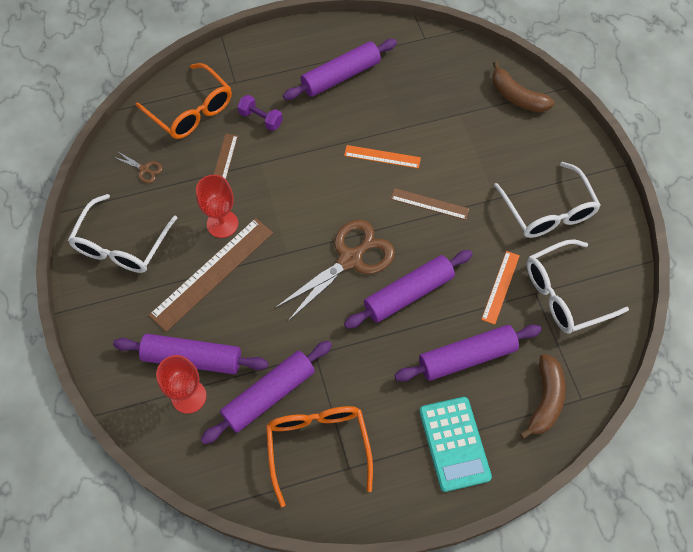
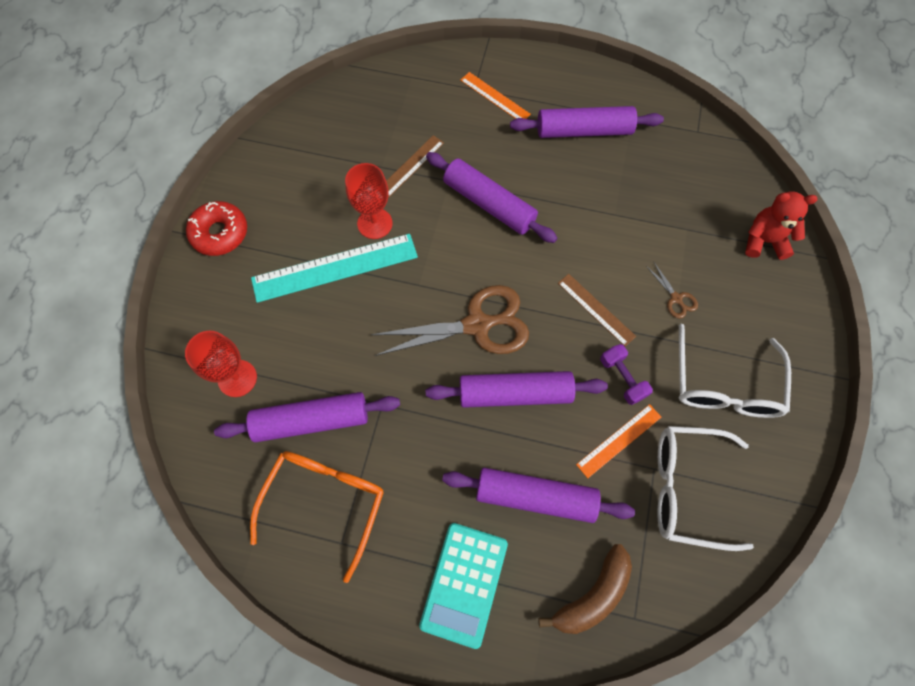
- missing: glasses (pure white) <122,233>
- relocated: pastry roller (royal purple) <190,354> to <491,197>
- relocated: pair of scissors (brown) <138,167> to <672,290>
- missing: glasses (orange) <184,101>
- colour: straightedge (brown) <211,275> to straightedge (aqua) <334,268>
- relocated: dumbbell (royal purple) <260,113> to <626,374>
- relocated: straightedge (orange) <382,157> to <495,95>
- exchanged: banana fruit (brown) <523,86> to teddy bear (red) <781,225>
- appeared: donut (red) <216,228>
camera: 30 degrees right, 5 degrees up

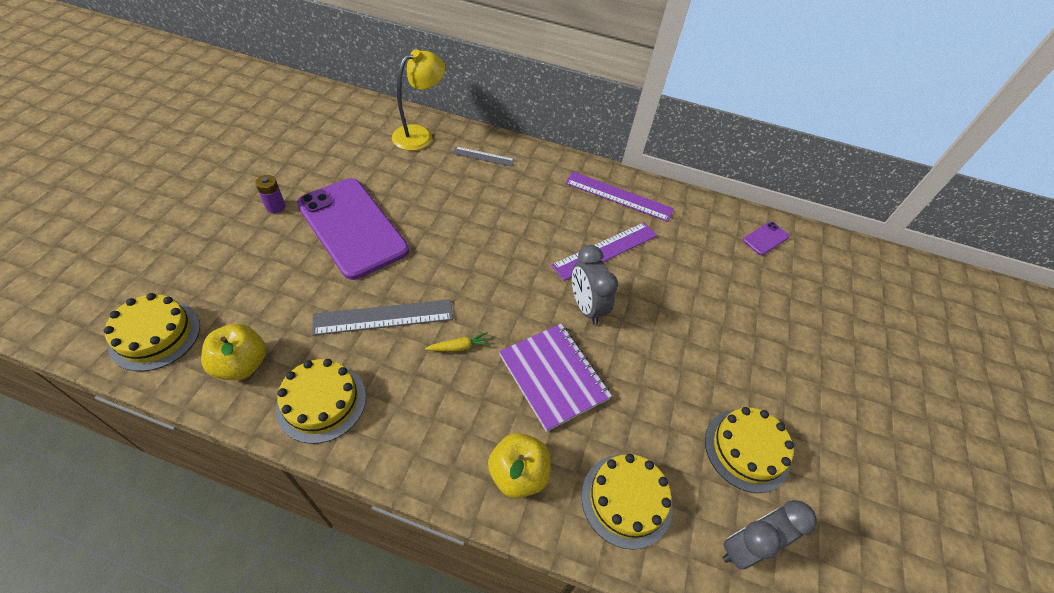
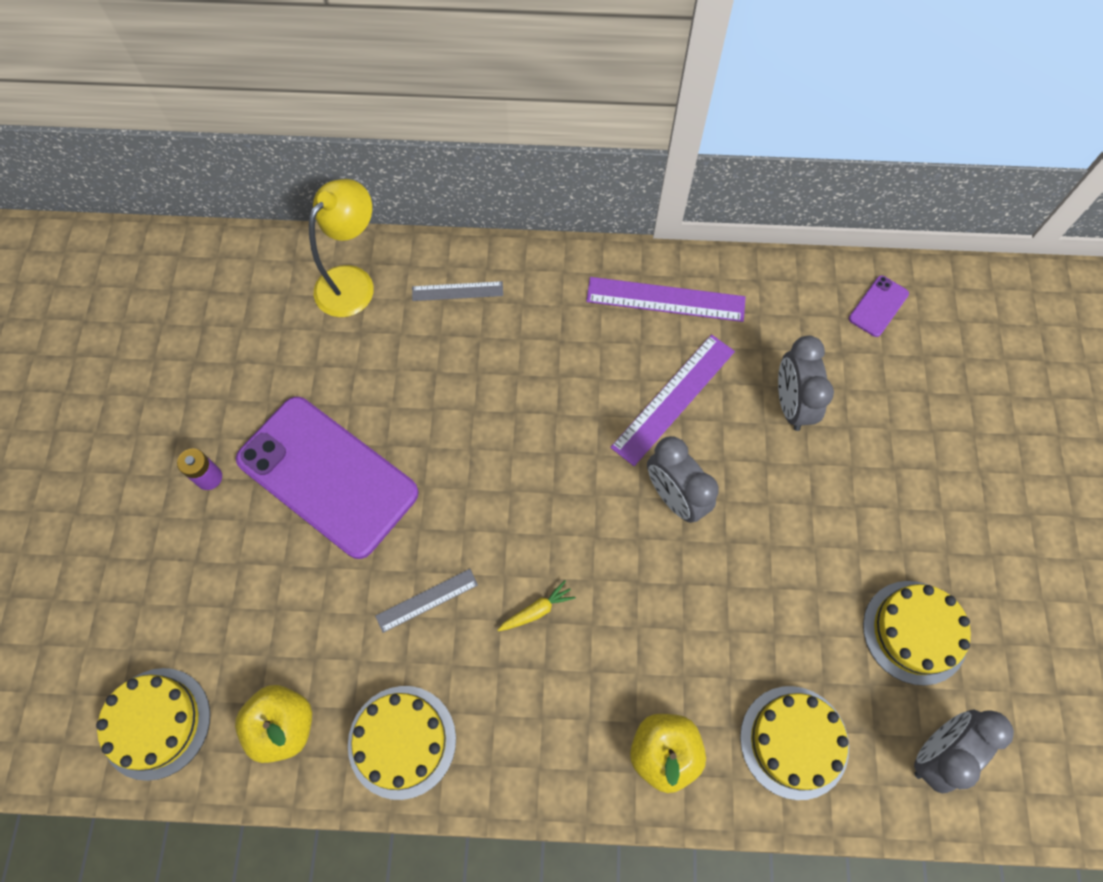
- size: straightedge (ash-grey) <382,317> = <426,601> x0.58
- missing: notebook (royal purple) <555,378>
- appeared: alarm clock (ash-grey) <806,383>
camera: 10 degrees left, 15 degrees up

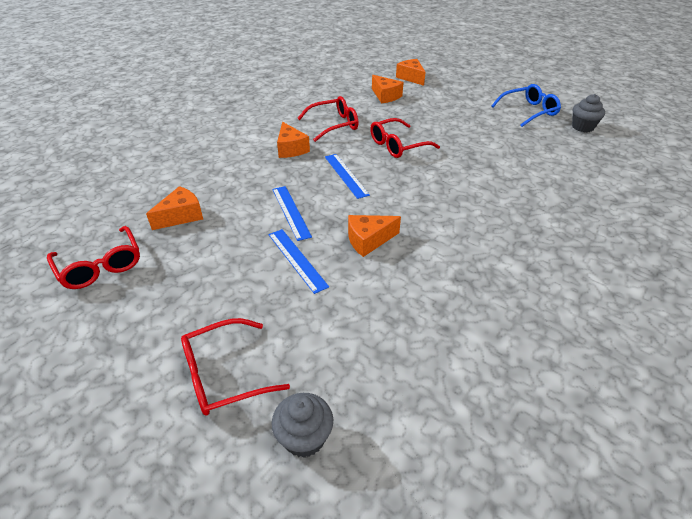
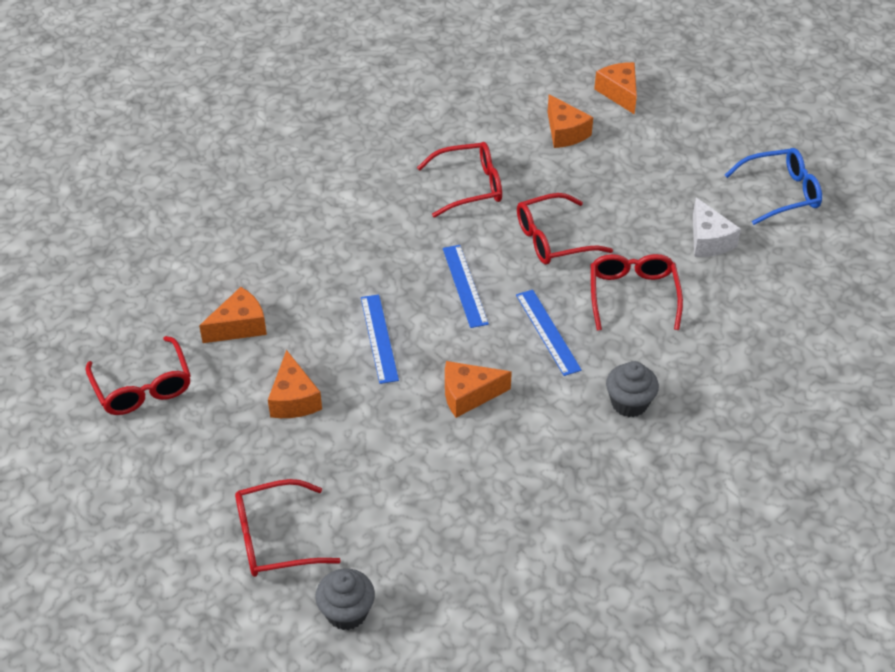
- relocated: straightedge (royal blue) <298,261> to <549,333>
- relocated: cheese wedge (orange) <293,140> to <295,384>
- relocated: fairy cake (ash-grey) <588,113> to <632,389>
- appeared: glasses (red) <637,292>
- appeared: cheese wedge (pure white) <717,227>
camera: 10 degrees right, 5 degrees up

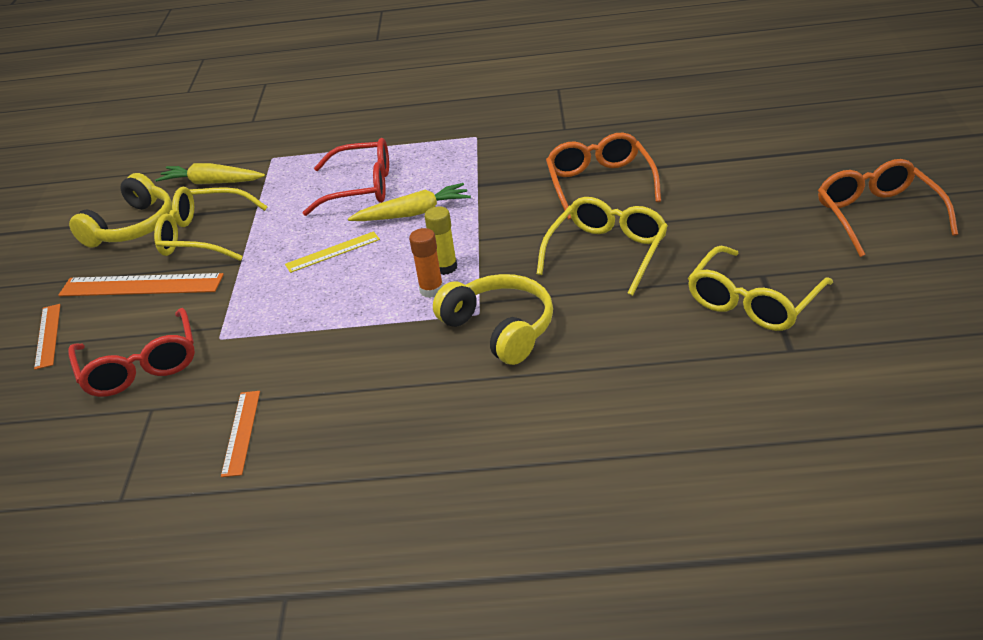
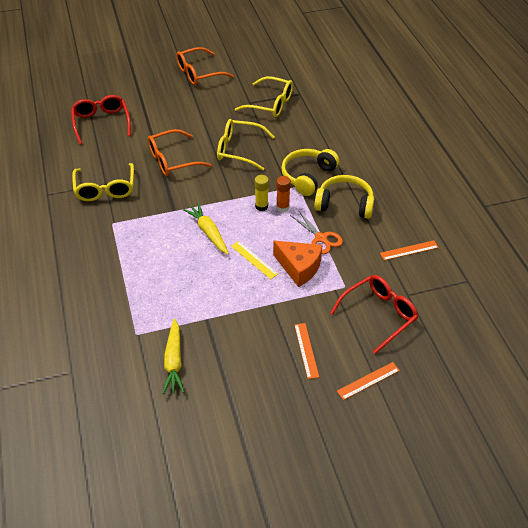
- size: straightedge (orange) <141,284> = <306,351> x0.59
- relocated: headset (bright yellow) <120,210> to <344,197>
- relocated: glasses (bright yellow) <211,223> to <103,182>
- relocated: glasses (red) <346,177> to <101,120>
- appeared: cheese wedge (orange) <297,264>
- appeared: pair of scissors (orange) <316,232>
camera: 110 degrees left, 10 degrees up

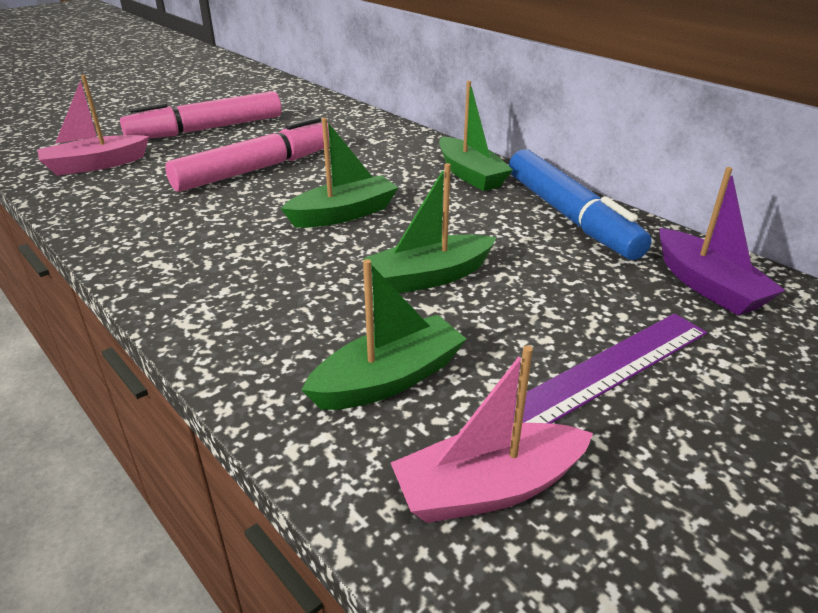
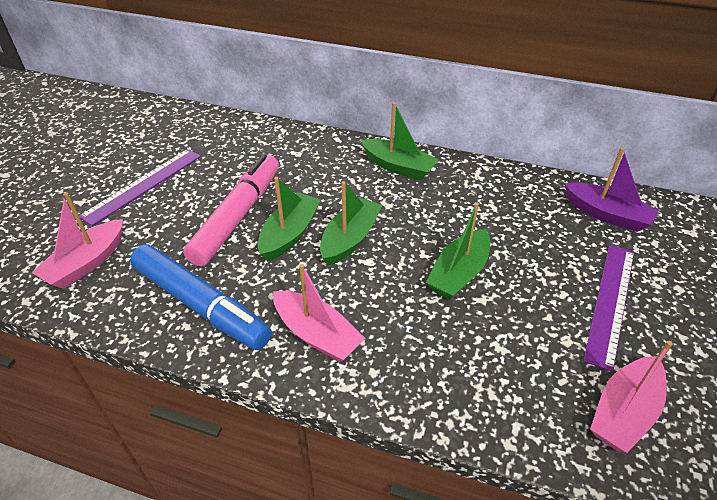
- exchanged: marker pen (rose-pink) <201,114> to straightedge (royal purple) <140,187>
- relocated: boat (green) <384,334> to <289,219>
- relocated: marker pen (royal blue) <580,204> to <201,297>
- appeared: boat (rose-pink) <319,313>
camera: 30 degrees left, 10 degrees up

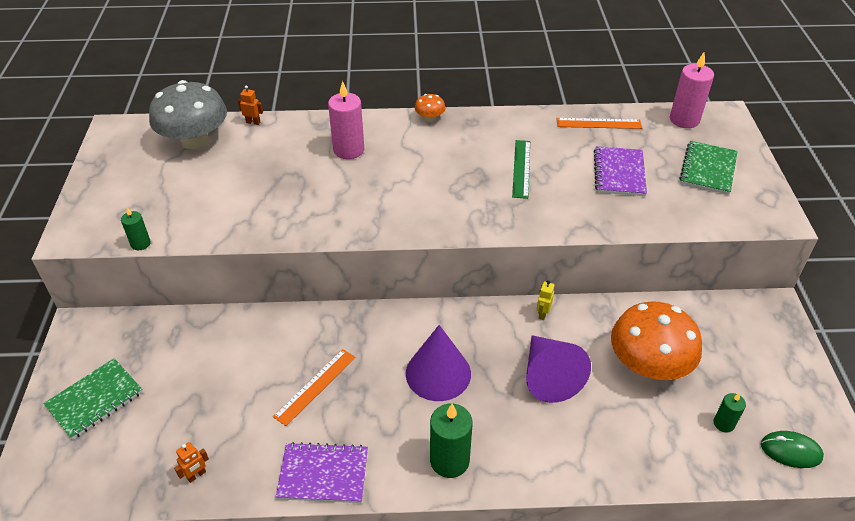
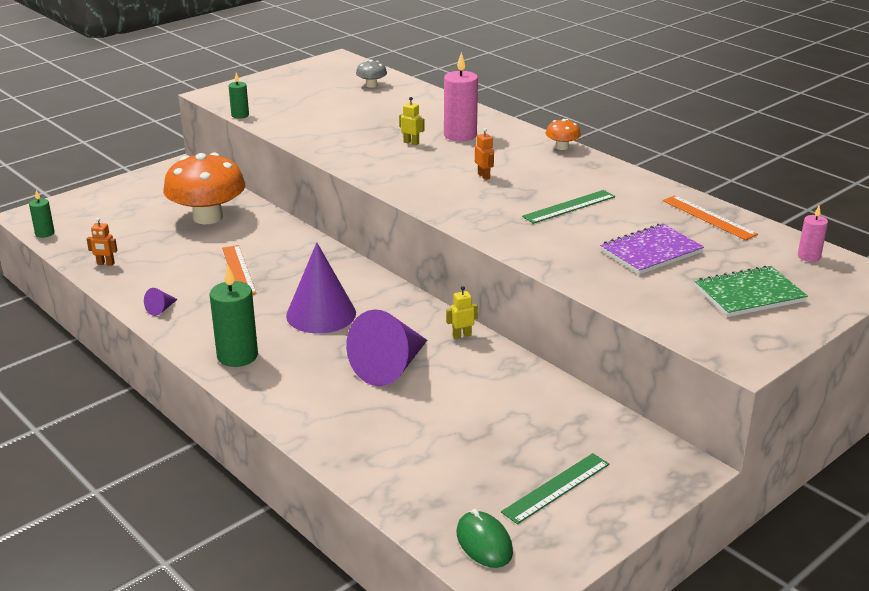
- missing: notebook (green) <93,399>
- size: mushroom (ash-grey) <188,114> = <371,73> x0.43
- relocated: toy robot (orange) <250,105> to <484,154>
- spun: straightedge (orange) <314,387> = <239,269> 75 degrees clockwise
- exchanged: notebook (royal purple) <322,472> to cone (royal purple) <161,302>
- relocated: mushroom (orange) <656,340> to <204,188>
- size: wax candle (rose-pink) <692,90> = <813,234> x0.55
- relocated: wax candle (green) <730,412> to <42,214>
- appeared: toy robot (bright yellow) <411,121>
- appeared: straightedge (green) <555,488>
camera: 50 degrees right, 15 degrees down

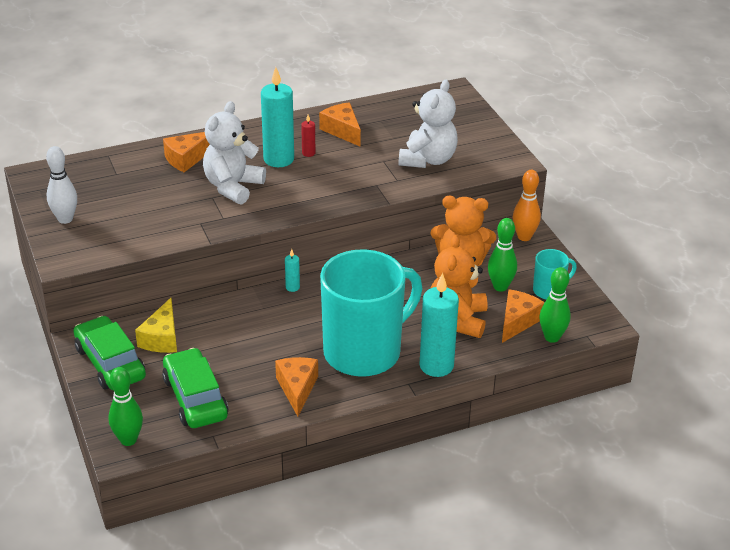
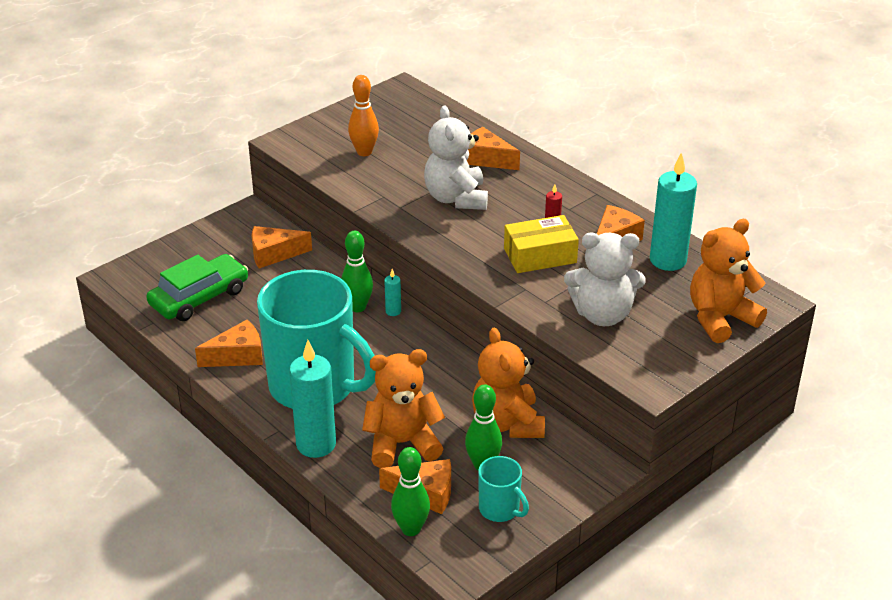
- missing: tenpin (pure white) <61,185>
- missing: toy car (green) <109,353>
- relocated: tenpin (green) <126,406> to <357,271>
- colour: cheese wedge (bright yellow) <156,325> to cheese wedge (orange) <282,247>
- spun: teddy bear (pure white) <234,153> = <456,158> 105 degrees counterclockwise
- relocated: wax candle (aqua) <277,117> to <673,211>
- relocated: tenpin (orange) <527,205> to <363,115>
- appeared: box (bright yellow) <541,244>
- appeared: teddy bear (orange) <728,281>
camera: 70 degrees right, 0 degrees up

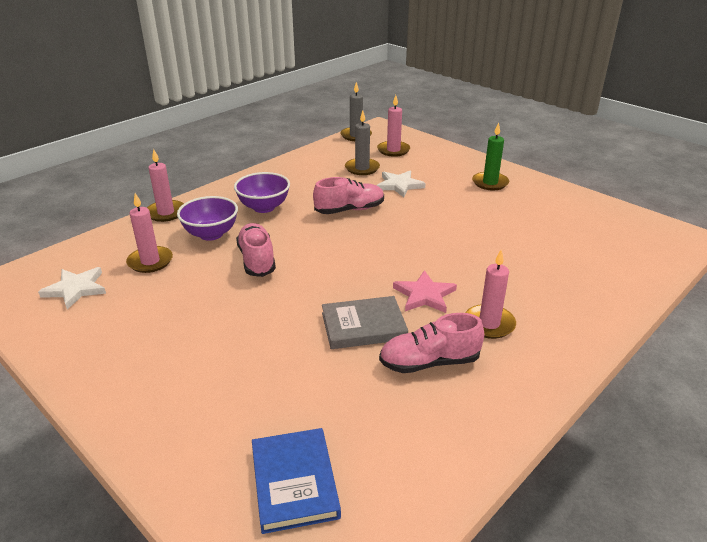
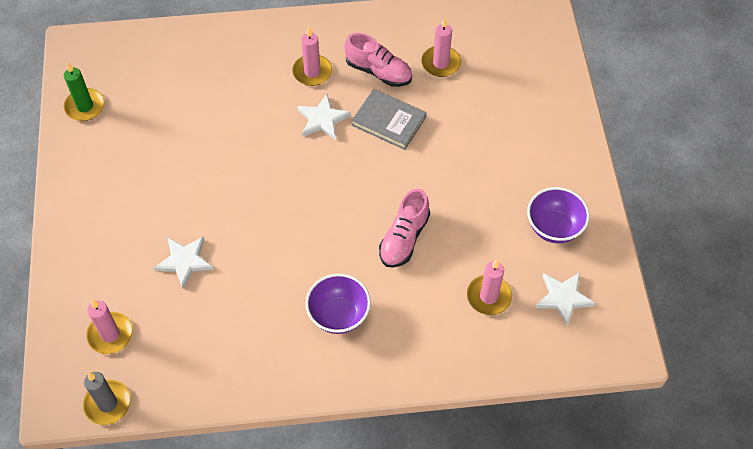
- relocated: wax candle (rose-pink) <165,185> to <441,47>
- relocated: bowl (royal purple) <207,218> to <558,215>
- missing: hardcover (royal blue) <296,481>
- missing: sneaker (rose-pink) <348,195>
- missing: wax candle (ash-grey) <362,143>
- colour: five-pointed star (rose-pink) <425,291> to five-pointed star (pure white) <324,117>
- relocated: wax candle (green) <490,156> to <84,91>
camera: 140 degrees left, 25 degrees up

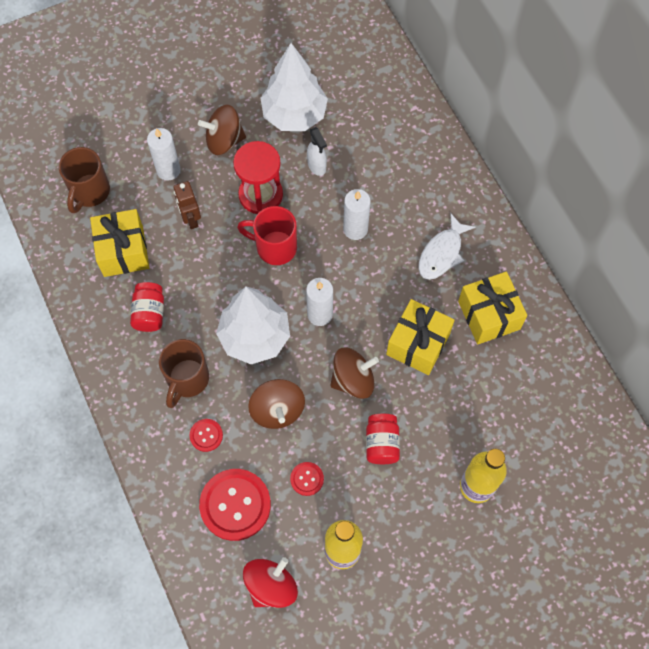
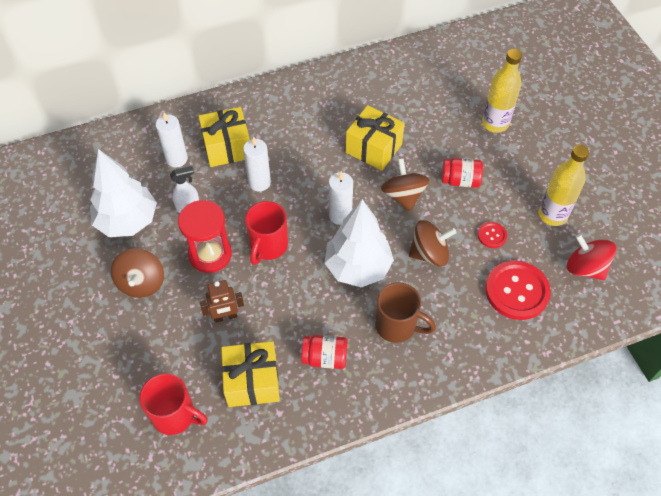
- colour: tea mug (brown) <84,180> to tea mug (red) <173,404>
- relocated: wax candle (pure white) <163,154> to <171,139>
- missing: sewing button (red) <206,435>
- missing: toy fish (pure white) <446,246>
- relocated: present (bright yellow) <492,308> to <224,137>
camera: 85 degrees left, 10 degrees down

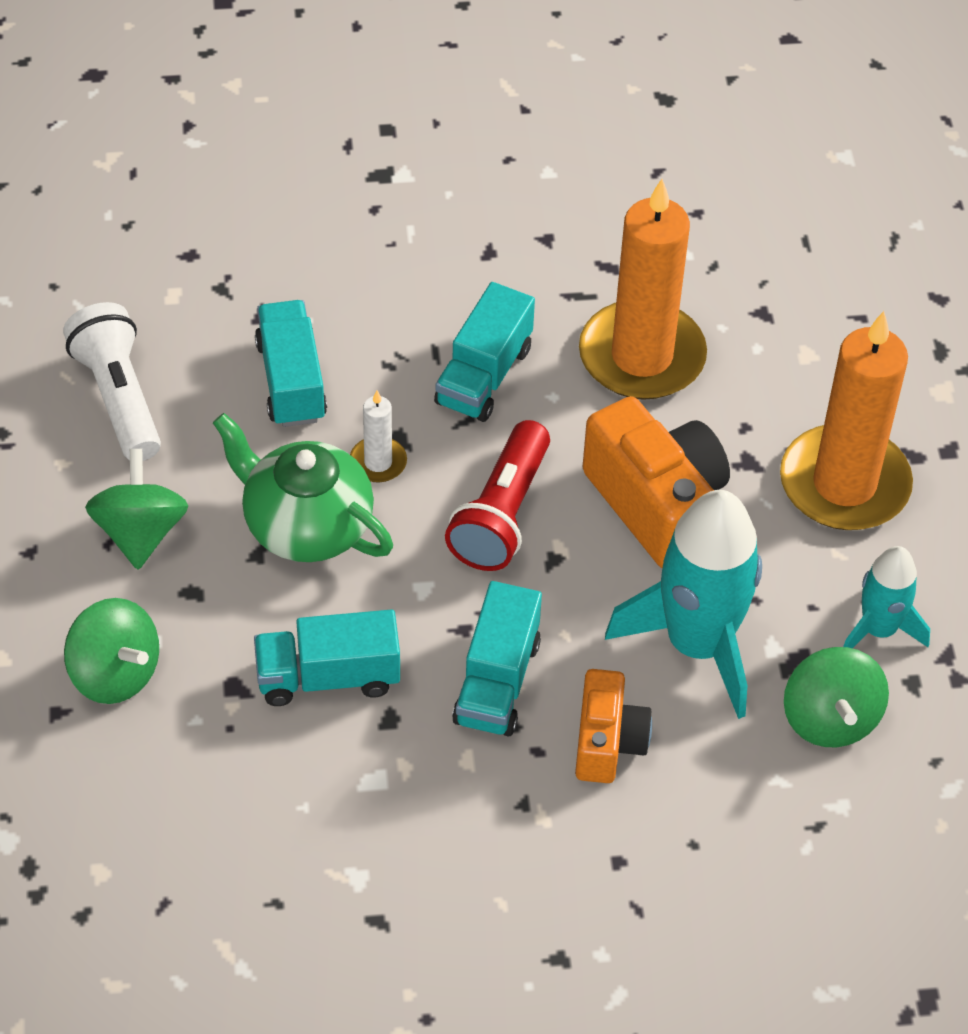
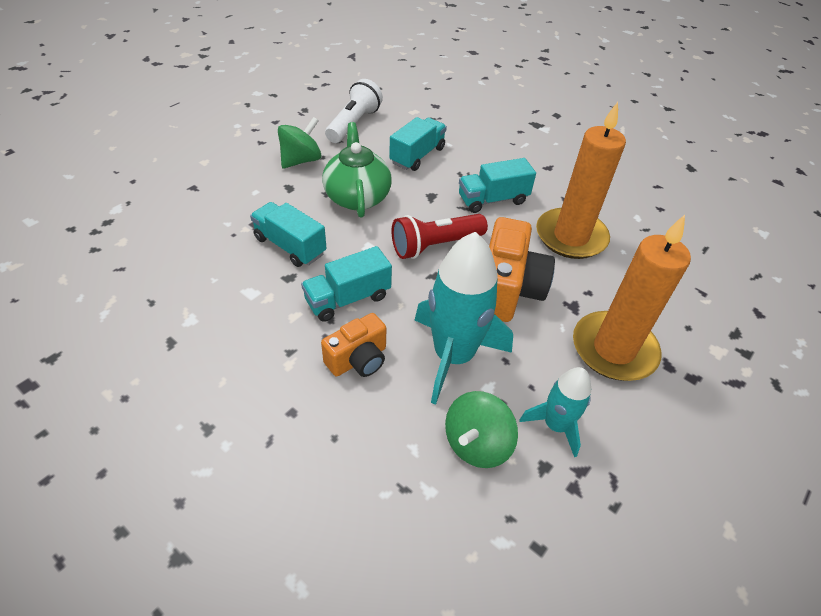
- missing: whirligig (green) <111,651>
- missing: wax candle (pure white) <378,436>
camera: 45 degrees right, 5 degrees down

